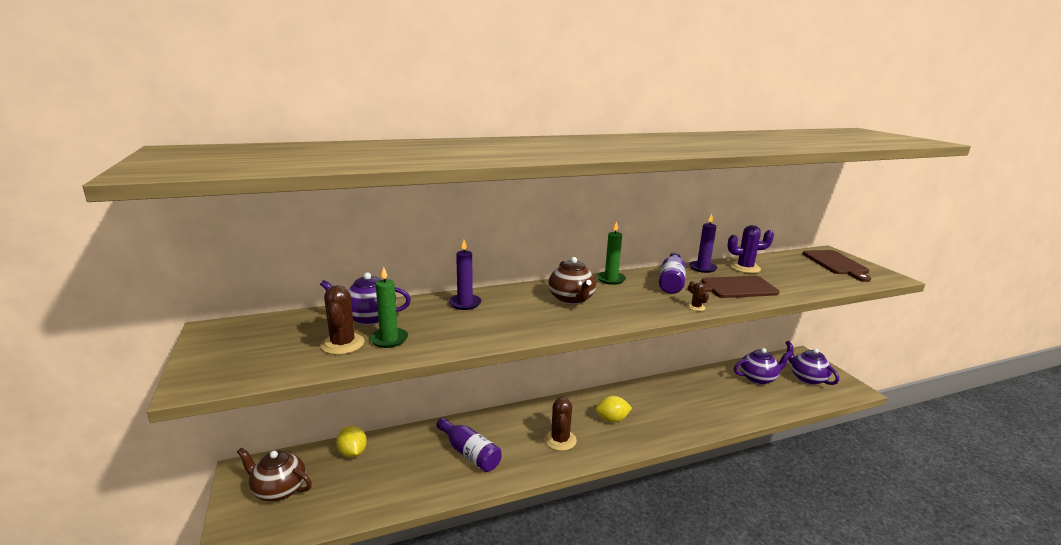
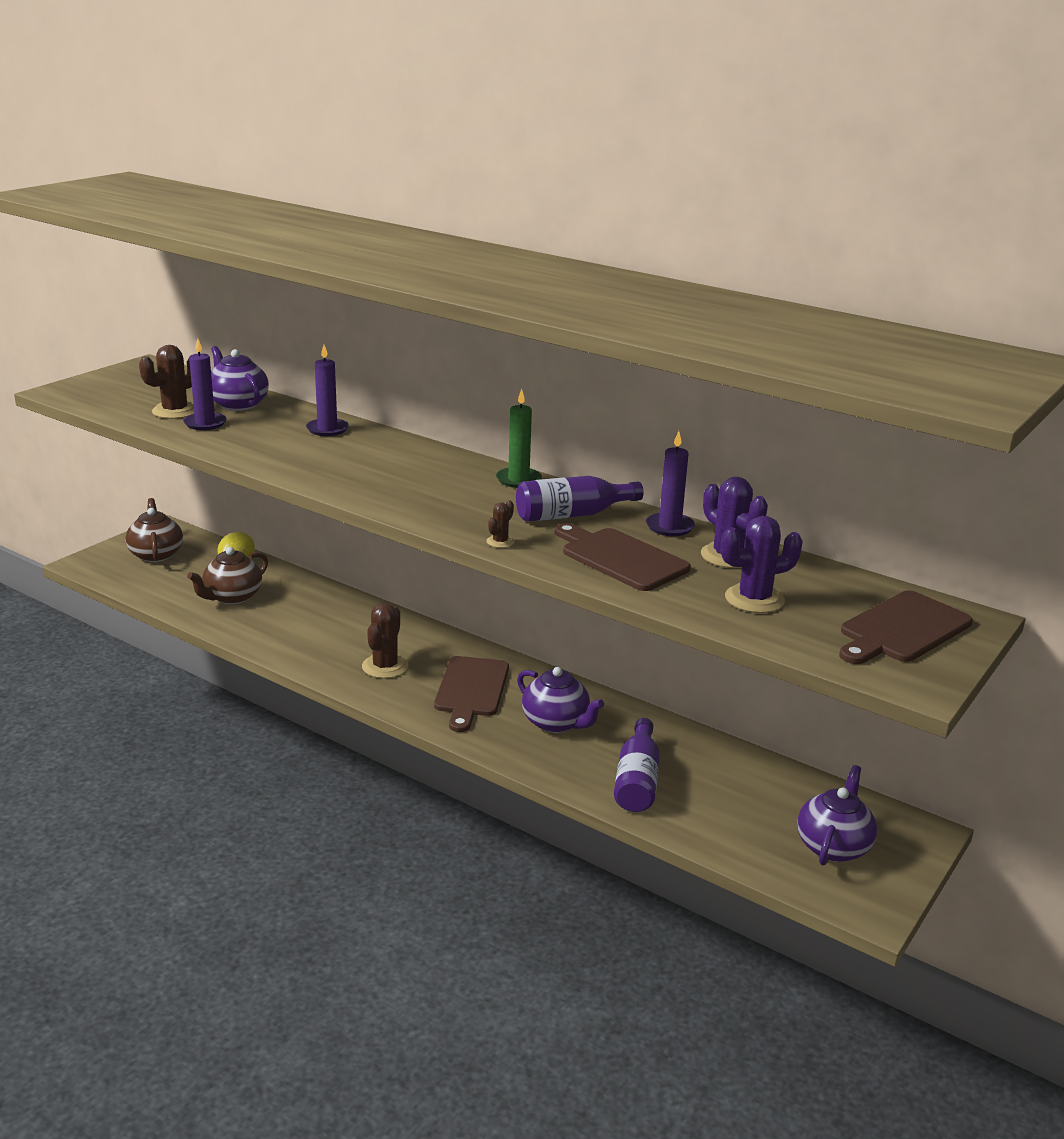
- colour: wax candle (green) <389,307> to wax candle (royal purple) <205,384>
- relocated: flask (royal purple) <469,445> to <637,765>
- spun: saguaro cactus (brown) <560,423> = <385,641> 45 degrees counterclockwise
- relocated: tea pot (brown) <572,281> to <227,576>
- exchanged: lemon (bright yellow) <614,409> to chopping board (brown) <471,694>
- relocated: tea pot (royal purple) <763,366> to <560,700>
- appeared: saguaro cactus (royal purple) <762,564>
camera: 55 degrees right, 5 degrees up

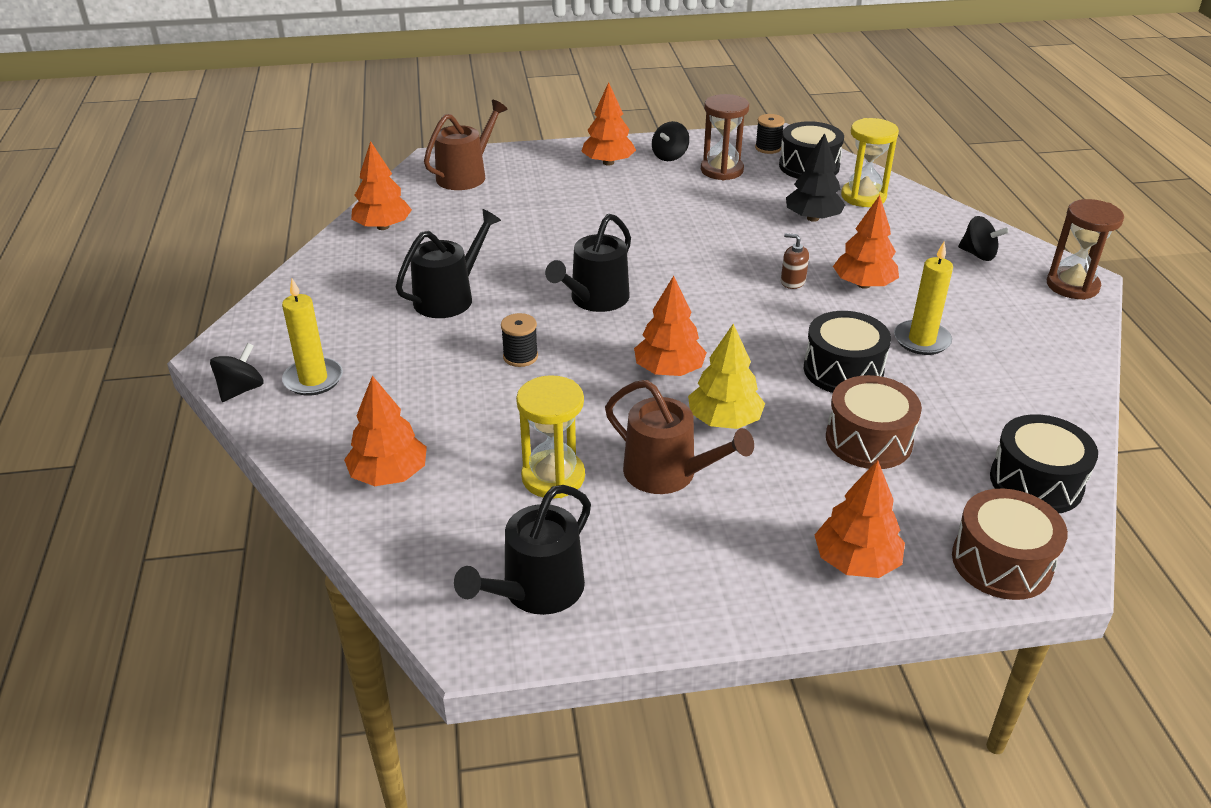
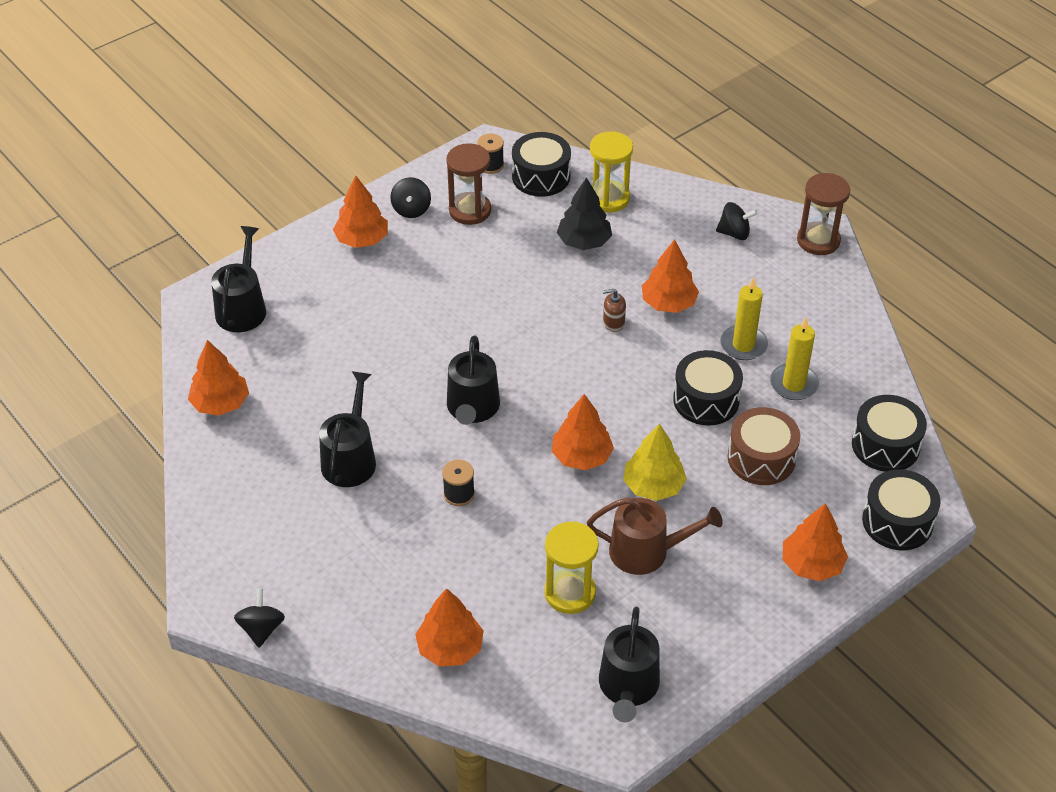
- relocated: wax candle (bright yellow) <312,337> to <794,358>
- colour: watering pot (brown) <466,145> to watering pot (jet-black) <238,279>
- colour: snare drum (brown) <1010,544> to snare drum (jet-black) <901,509>
camera: 30 degrees left, 10 degrees up

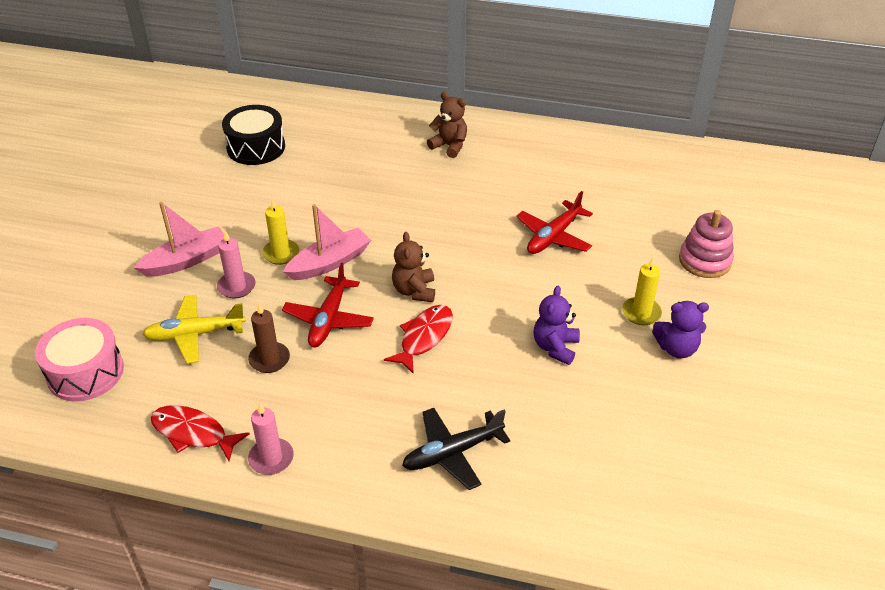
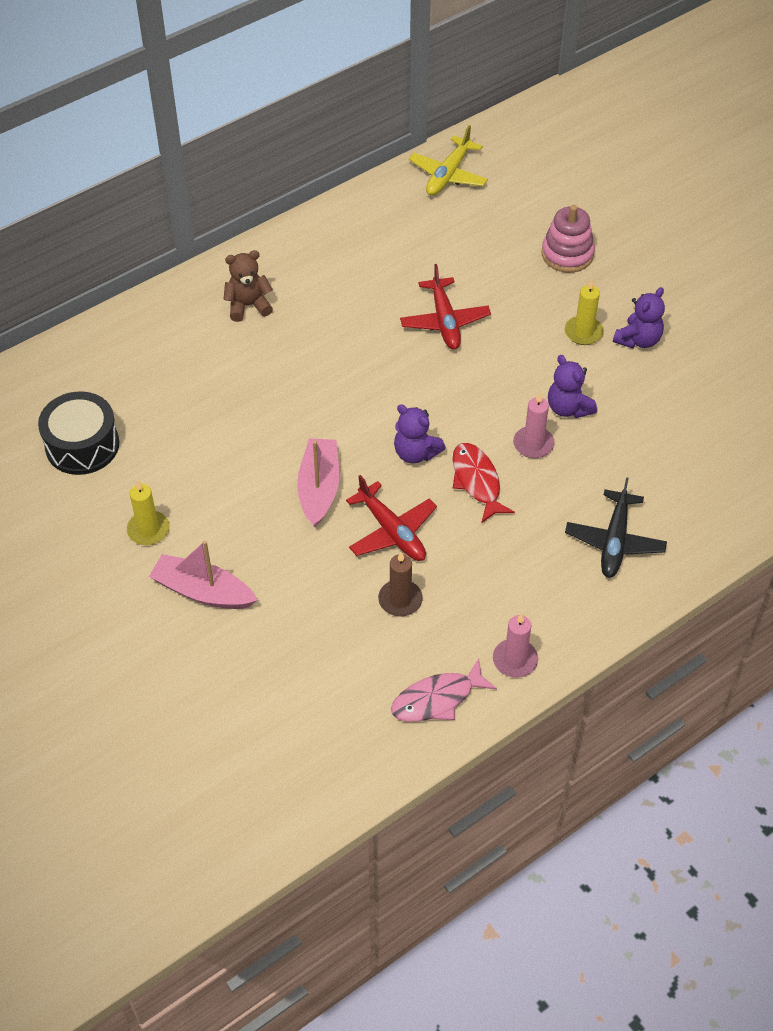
- missing: snare drum (rose-pink) <79,360>
- spun: boat (rose-pink) <179,239> = <203,575> 75 degrees counterclockwise
- relocated: toy plane (bright yellow) <194,329> to <448,160>
- colour: toy fish (red) <200,433> to toy fish (rose-pink) <444,690>
- relocated: wax candle (rose-pink) <236,265> to <534,425>
- relocated: wax candle (bright yellow) <280,231> to <148,512>
- colour: teddy bear (brown) <413,267> to teddy bear (royal purple) <420,433>
camera: 50 degrees left, 10 degrees up

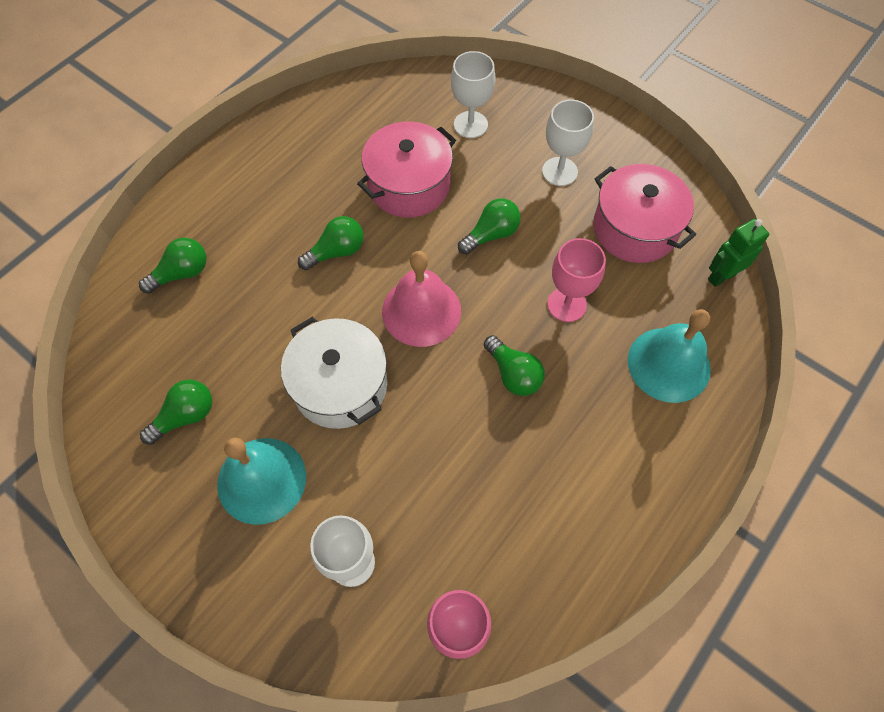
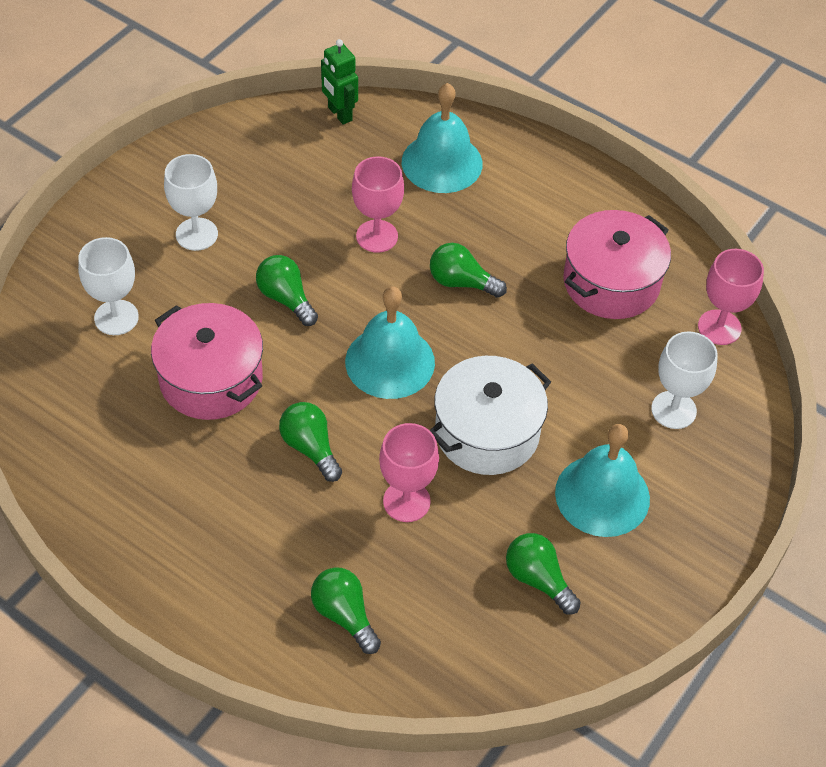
- colour: hand bell (rose-pink) <421,299> to hand bell (aqua) <390,342>
- spun: lightbulb (green) <514,365> = <468,270> 120 degrees counterclockwise
- relocated: cooking pot (rose-pink) <644,213> to <617,264>
- appeared: chalice (rose-pink) <409,472>
camera: 95 degrees left, 10 degrees down

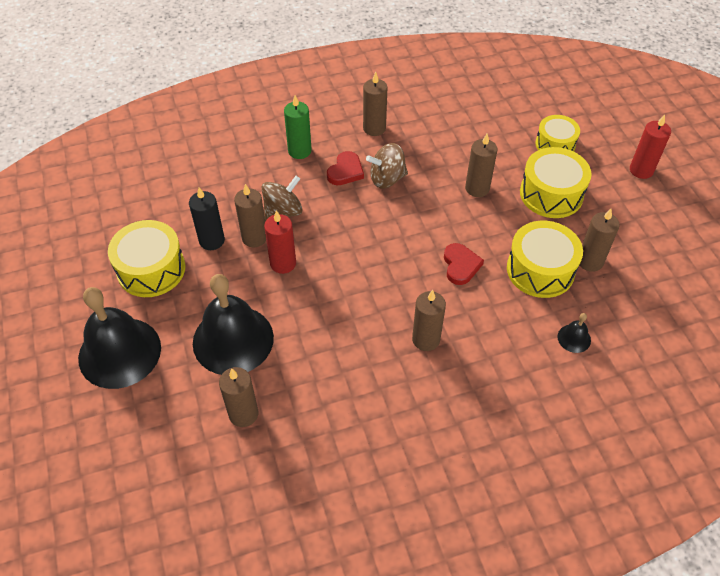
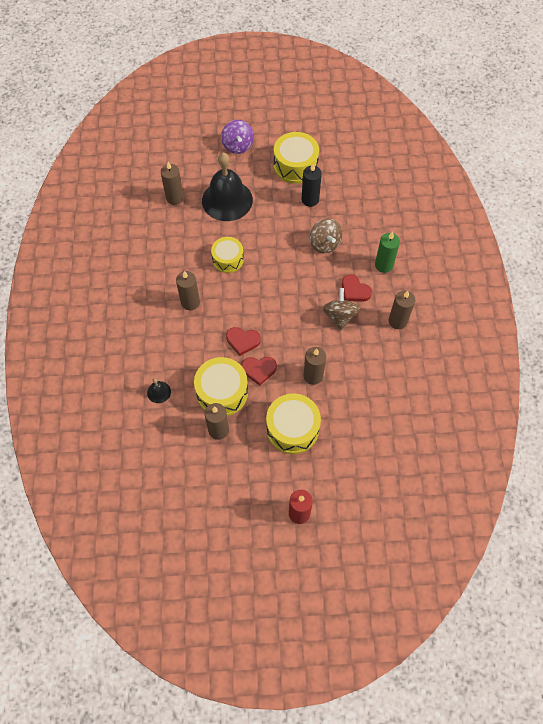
- exchanged: hand bell (jet-black) <119,338> to whirligig (royal purple) <237,137>
- missing: wax candle (brown) <250,215>
- missing: wax candle (red) <280,242>
- relocated: snare drum (bright yellow) <557,133> to <227,255>
- appeared: heart (red) <259,371>
camera: 105 degrees right, 10 degrees up

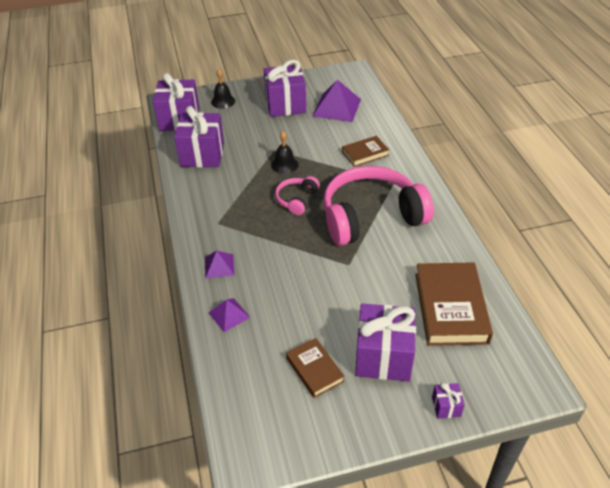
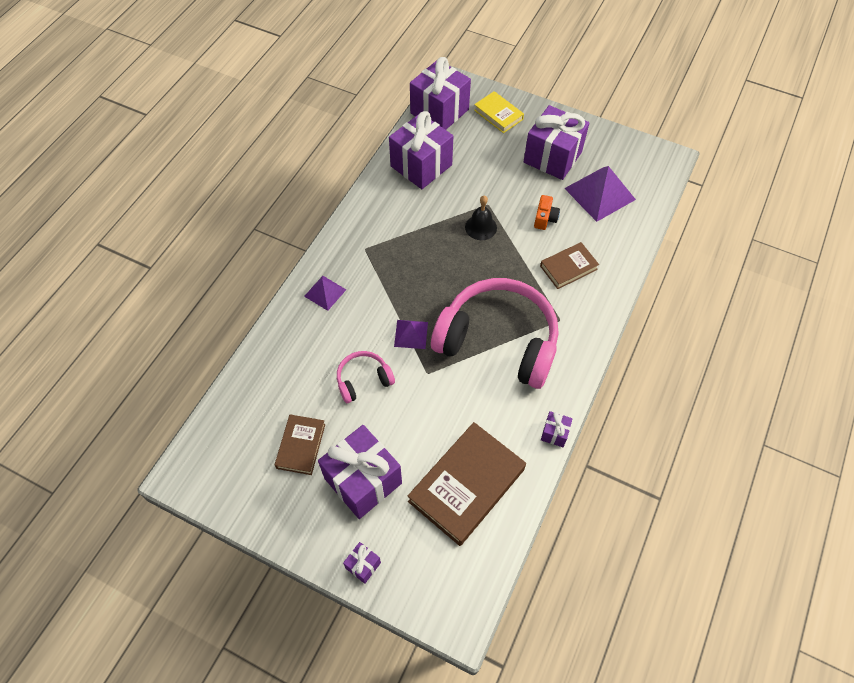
- relocated: pyramid (royal purple) <229,315> to <411,334>
- exchanged: hand bell (jet-black) <223,89> to hardcover (bright yellow) <499,112>
- relocated: headset (rose-pink) <297,195> to <366,377>
- spun: hardcover (brown) <365,151> = <569,265> 45 degrees counterclockwise
- appeared: photo camera (orange) <547,212>
- appeared: present (royal purple) <557,429>
camera: 40 degrees right, 15 degrees up

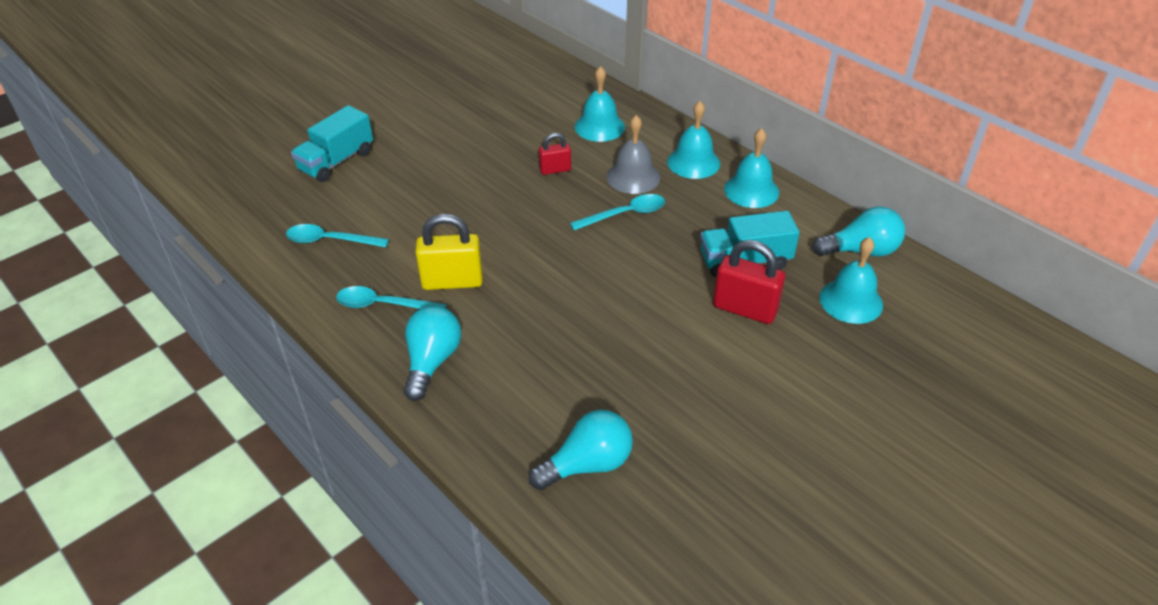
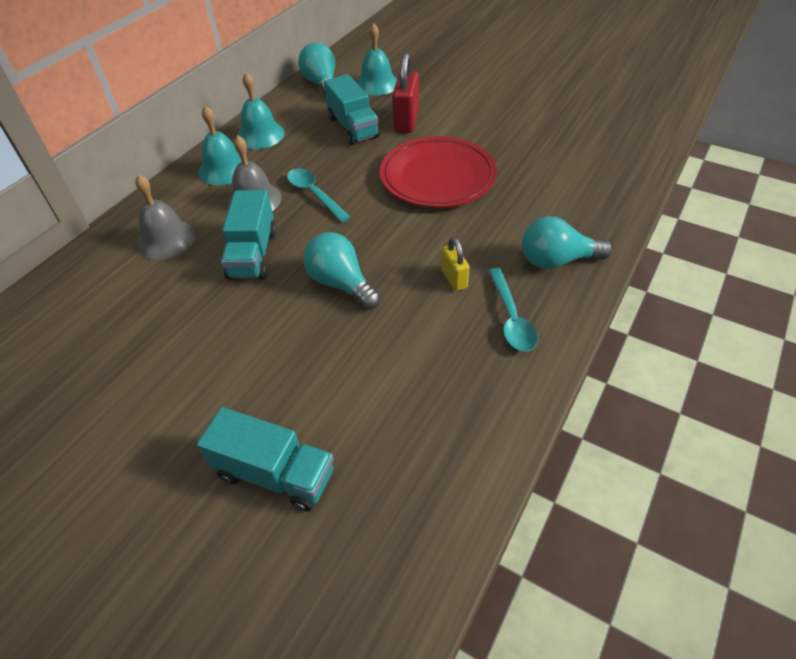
- missing: teaspoon (aqua) <337,235>
- size: padlock (bright yellow) <449,252> = <455,264> x0.58
- relocated: lightbulb (aqua) <581,450> to <341,271>
- exchanged: padlock (red) <555,154> to toy truck (aqua) <248,234>
- colour: hand bell (aqua) <600,104> to hand bell (ash-grey) <165,216>
- appeared: plate (red) <438,172>
camera: 105 degrees left, 5 degrees up

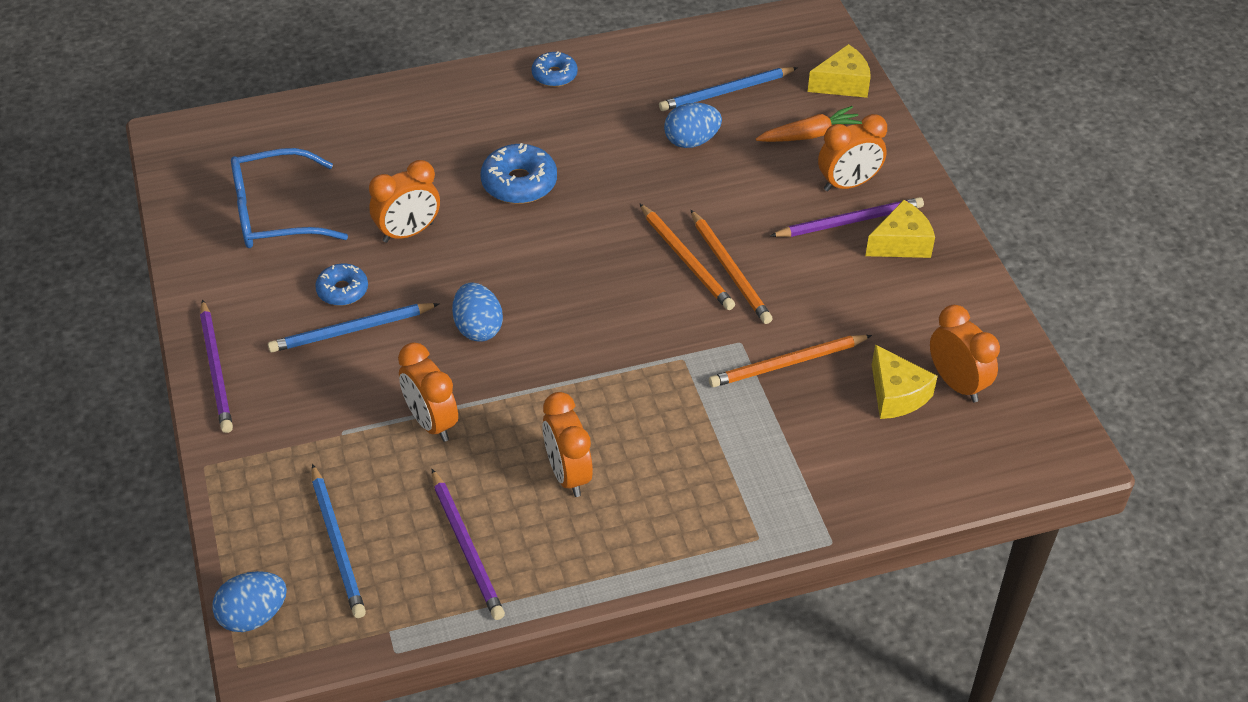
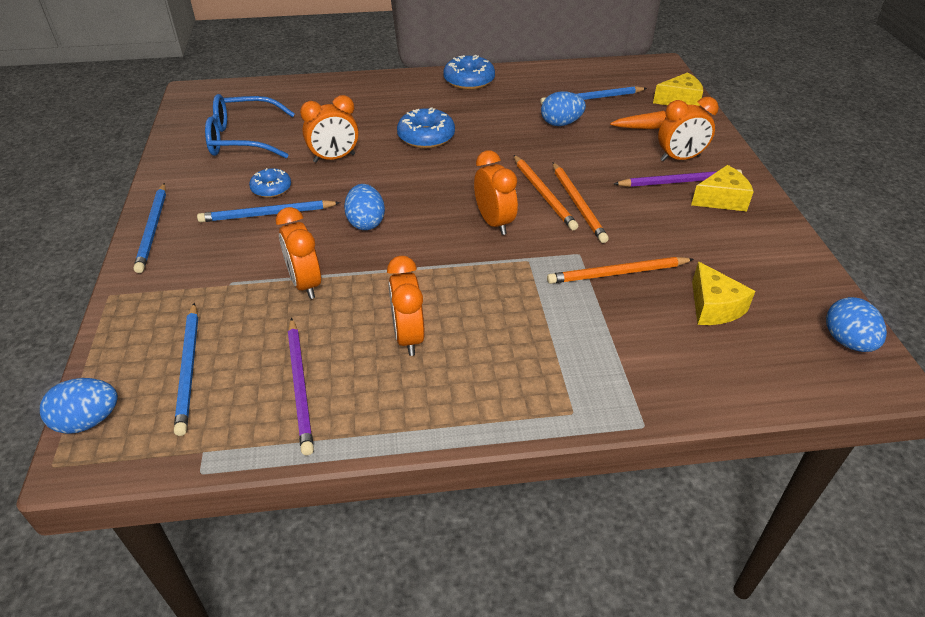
- colour: pencil (royal purple) <216,366> to pencil (royal blue) <149,228>
- size: donut (royal blue) <554,69> = <469,72> x1.56
- relocated: alarm clock (orange) <965,353> to <496,192>
- appeared: toy egg (royal blue) <856,324>
camera: 10 degrees right, 5 degrees down

